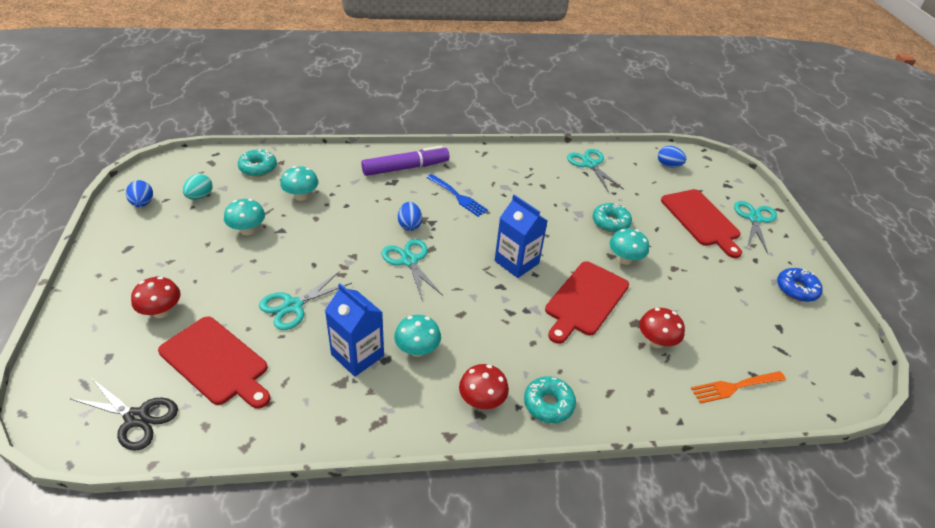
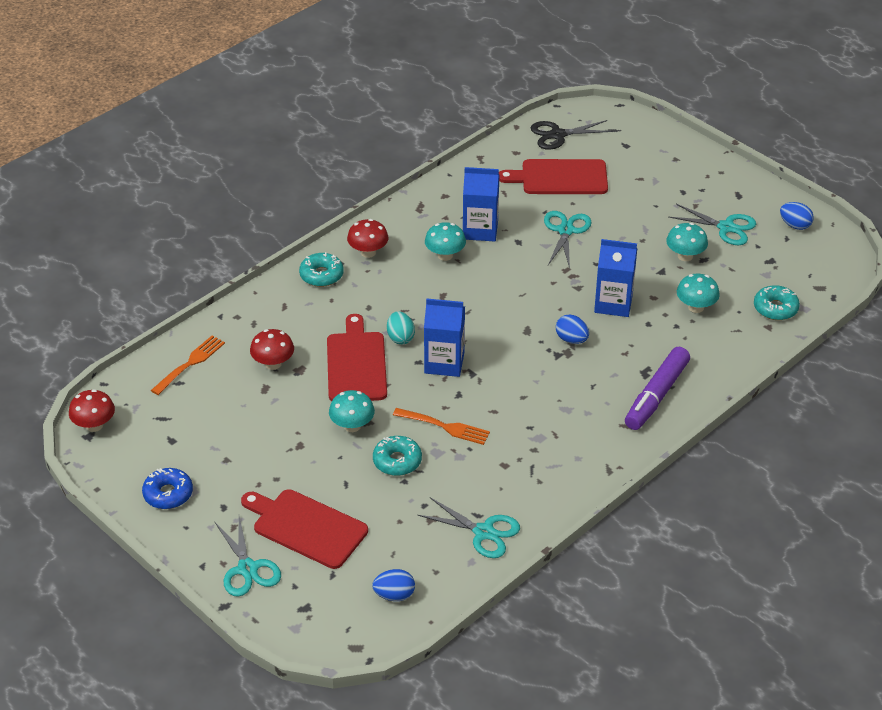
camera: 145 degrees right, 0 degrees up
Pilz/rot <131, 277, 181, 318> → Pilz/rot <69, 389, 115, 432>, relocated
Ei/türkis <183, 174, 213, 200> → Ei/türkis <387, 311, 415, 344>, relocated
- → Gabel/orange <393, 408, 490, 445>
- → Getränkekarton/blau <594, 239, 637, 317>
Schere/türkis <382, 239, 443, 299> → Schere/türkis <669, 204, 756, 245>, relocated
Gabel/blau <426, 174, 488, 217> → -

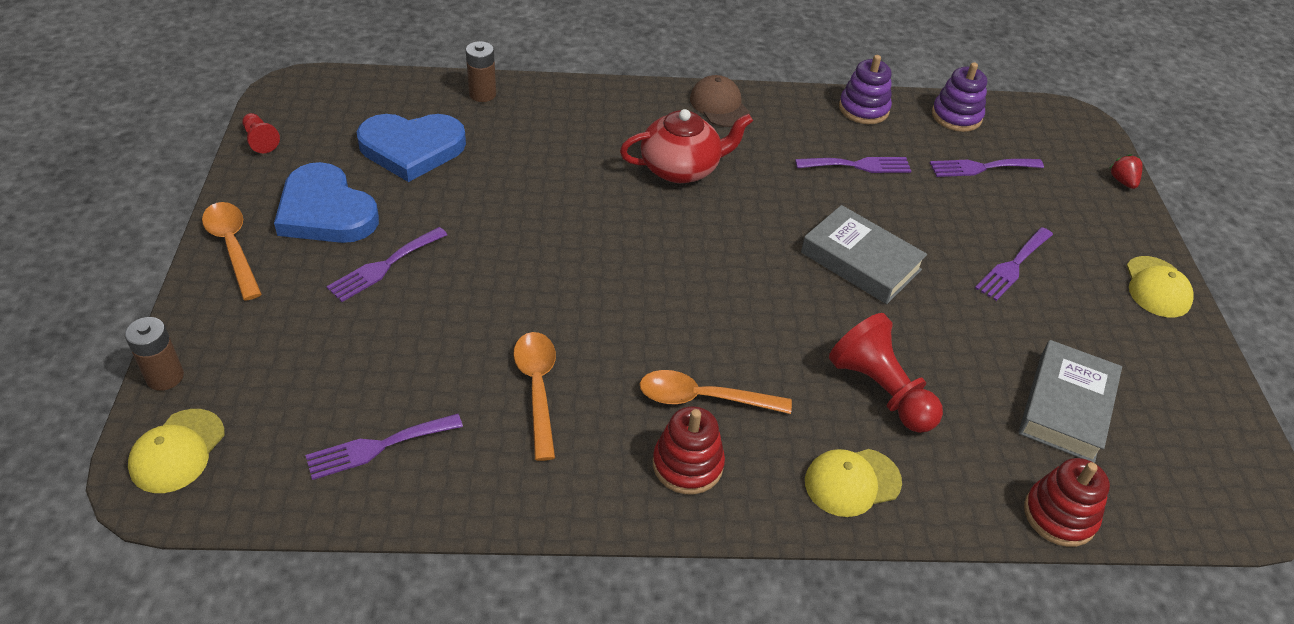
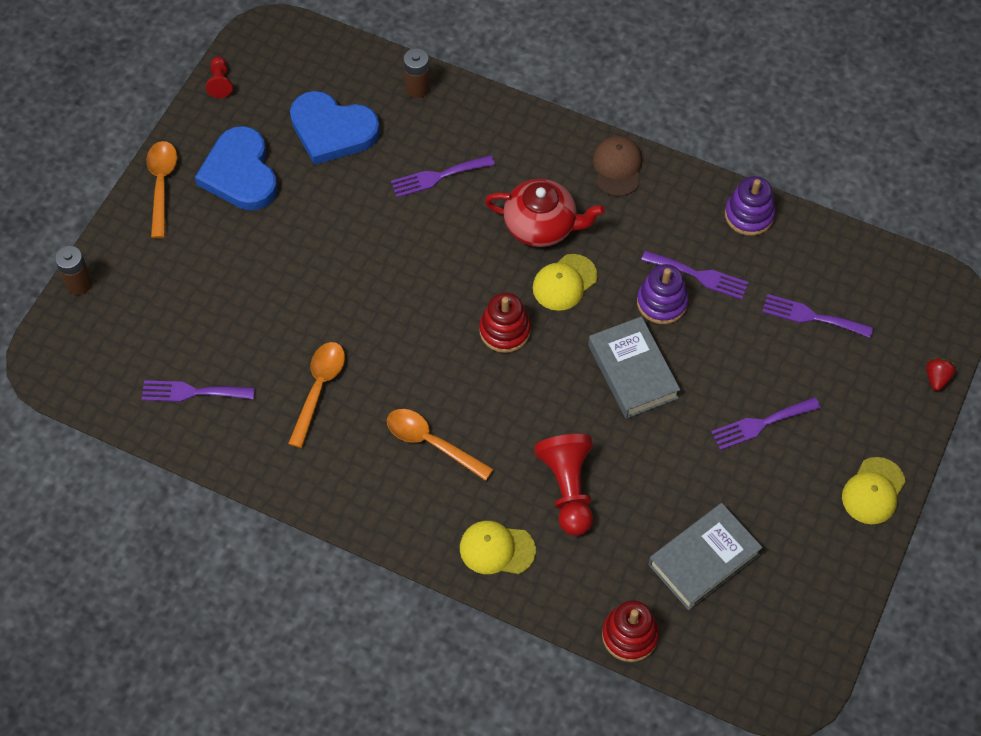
camera: 30 degrees right, 15 degrees up
Gabel/lila <326, 227, 447, 302> → Gabel/lila <391, 155, 495, 198>, relocated
Stapelspielzeug/rot <653, 406, 725, 494> → Stapelspielzeug/rot <479, 292, 531, 353>, relocated
Kappe/gelb <128, 409, 224, 493> → Kappe/gelb <533, 254, 598, 311>, relocated
Stapelspielzeug/lila <932, 62, 987, 132> → Stapelspielzeug/lila <637, 264, 689, 324>, relocated

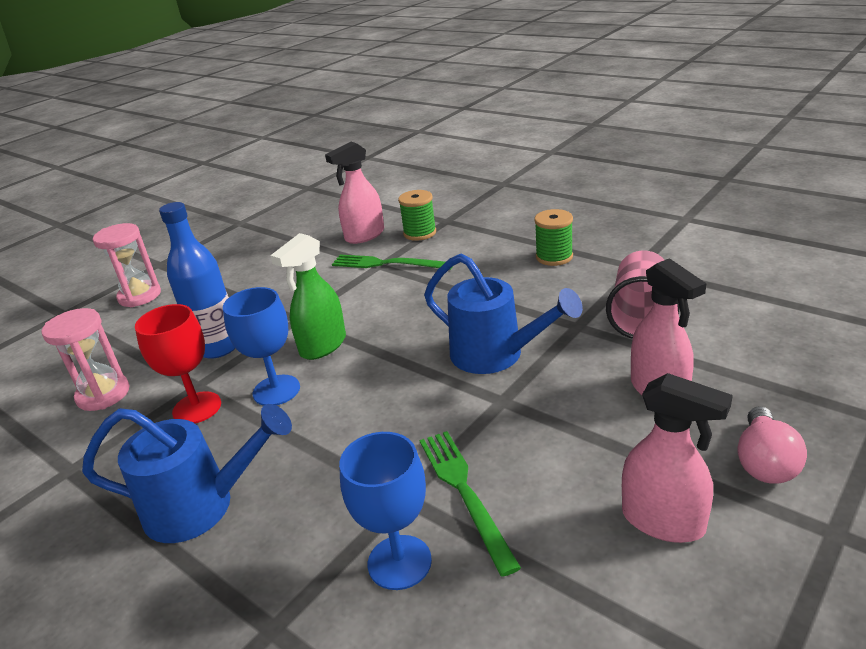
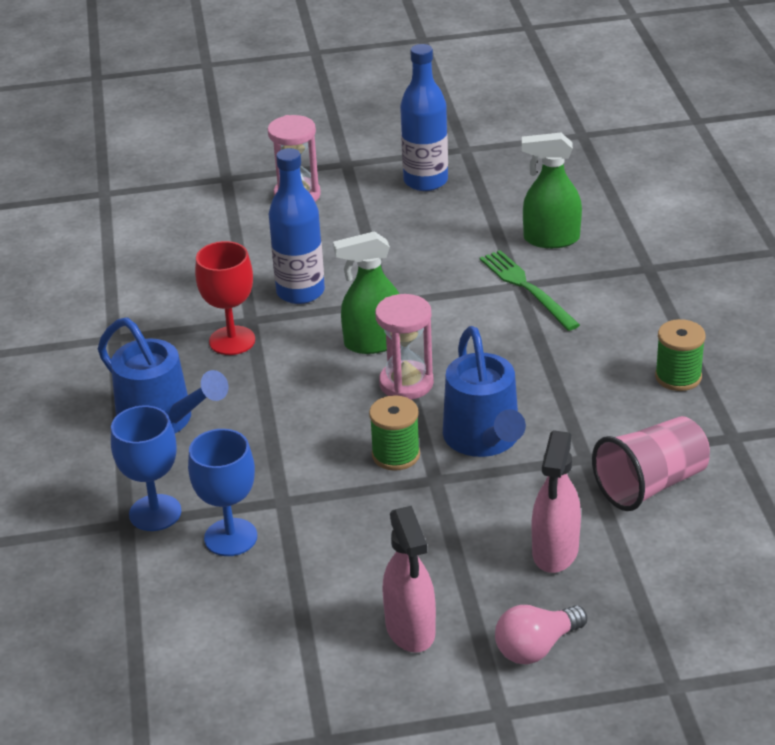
camera: 40 degrees right, 5 degrees up
Kelch/blau <223, 287, 300, 406> → Kelch/blau <111, 406, 181, 531>, relocated
Garnrolle/grün <398, 190, 436, 241> → Garnrolle/grün <369, 395, 420, 471>, relocated
Sanduhr/rosa <41, 308, 129, 411> → Sanduhr/rosa <375, 294, 434, 400>, relocated
- → Flasche/blau <400, 44, 448, 191>
Sprühflasche/rosa <325, 142, 384, 244> → Sprühflasche/grün <522, 133, 582, 248>
Gabel/grün <420, 431, 521, 577> → -

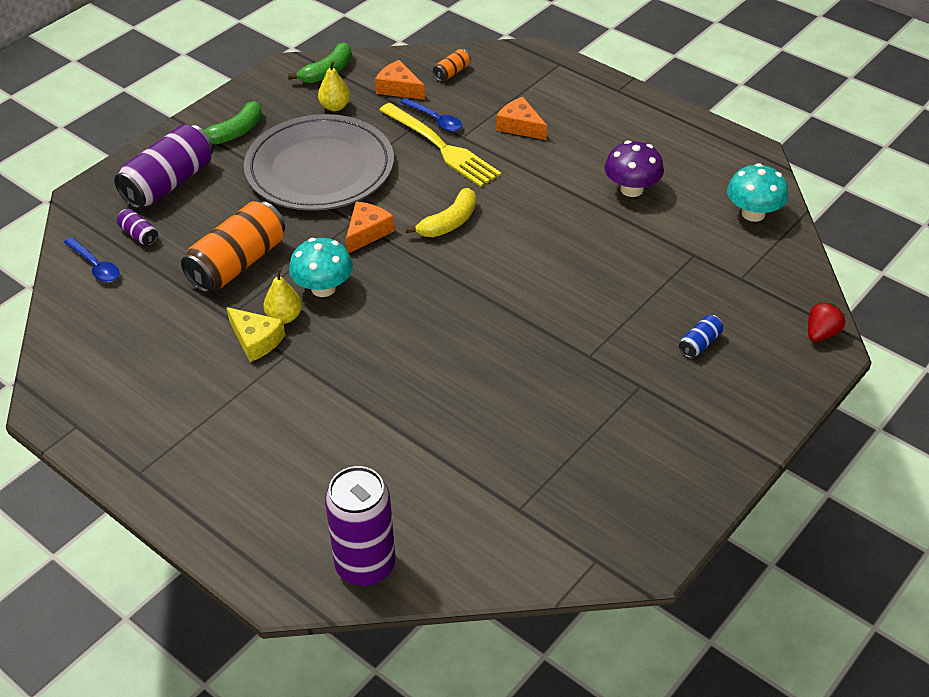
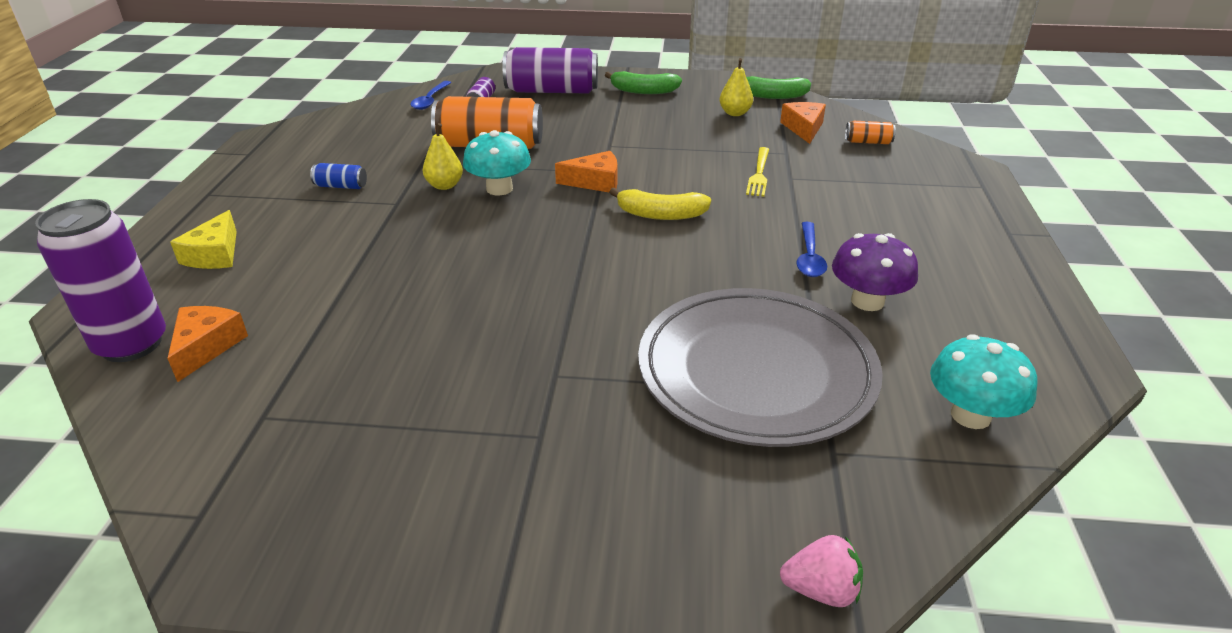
camera: 55 degrees right, 10 degrees down
Käse/orange <496, 97, 547, 140> → Käse/orange <167, 306, 248, 382>, relocated
Käse/gelb <226, 307, 285, 362> → Käse/gelb <170, 210, 237, 269>, relocated
Dose/blau <679, 315, 723, 358> → Dose/blau <310, 163, 367, 189>, relocated
Teller/grau <244, 114, 394, 211> → Teller/grau <638, 288, 883, 447>, relocated
Gabel/gelb <379, 103, 501, 187> → Gabel/gelb <746, 147, 769, 197>, x0.56
Erdbeere/rot <808, 301, 845, 342> → Erdbeere/rosa <780, 535, 863, 607>
Löffel/blau <400, 98, 462, 132> → Löffel/blau <796, 222, 827, 277>, relocated

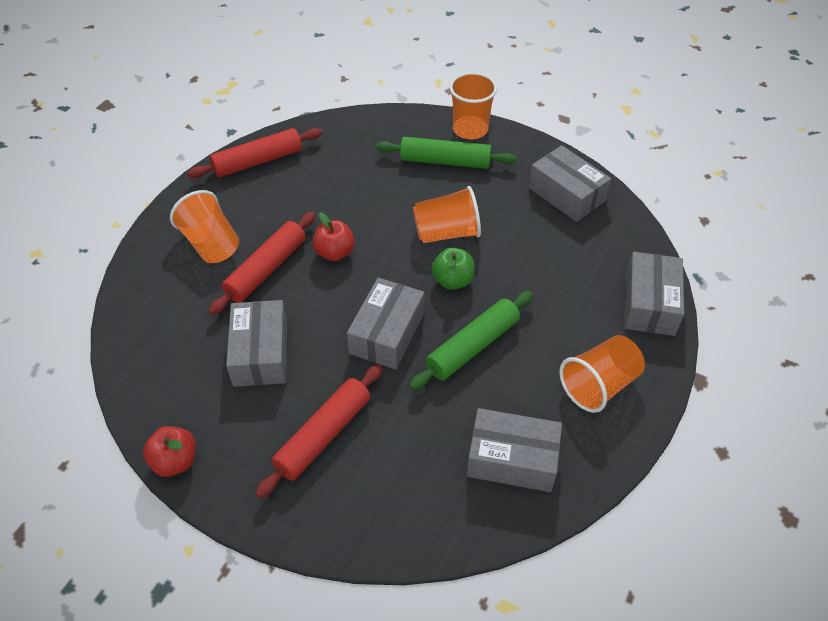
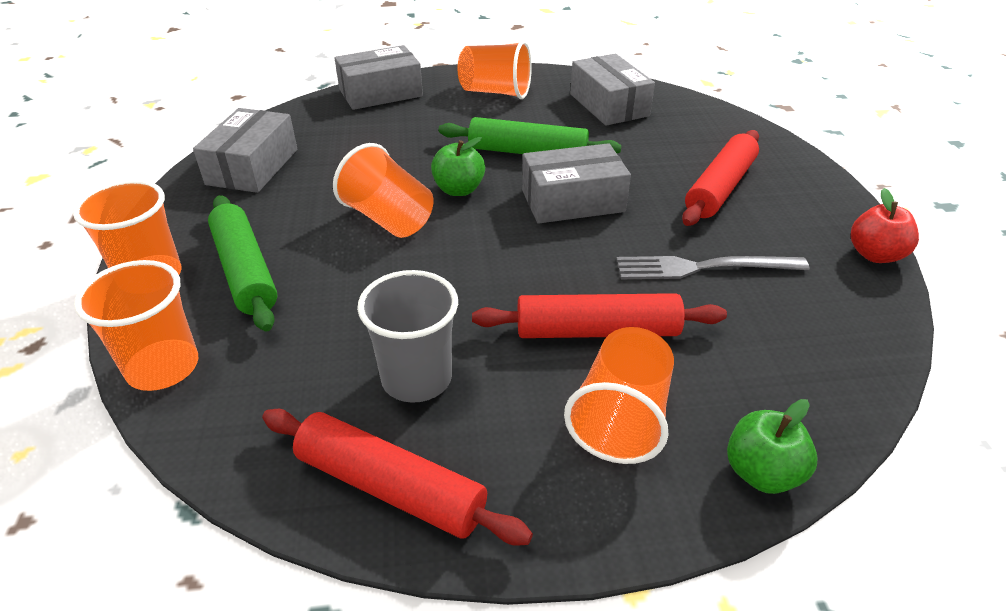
camera: 125 degrees left, 10 degrees down
- → Becher/orange <74, 260, 198, 391>
- → Becher/grau <357, 270, 458, 403>
Schachtel/grau <226, 300, 287, 387> → Gabel/grau <616, 256, 809, 279>
Nudelholz/rot <255, 364, 383, 498> → Nudelholz/rot <682, 130, 759, 226>, 60 degrees counterclockwise
- → Apfel/grün <727, 399, 818, 494>
Apfel/rot <312, 212, 355, 261> → -

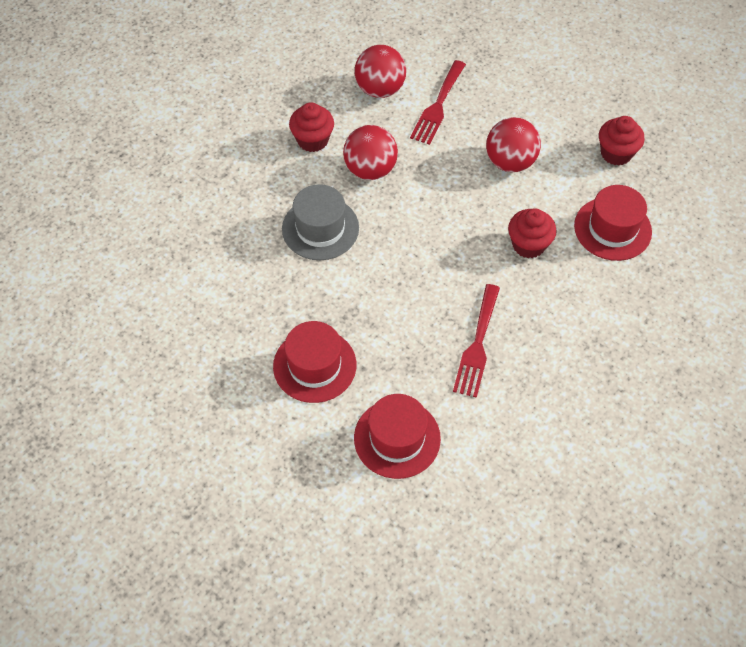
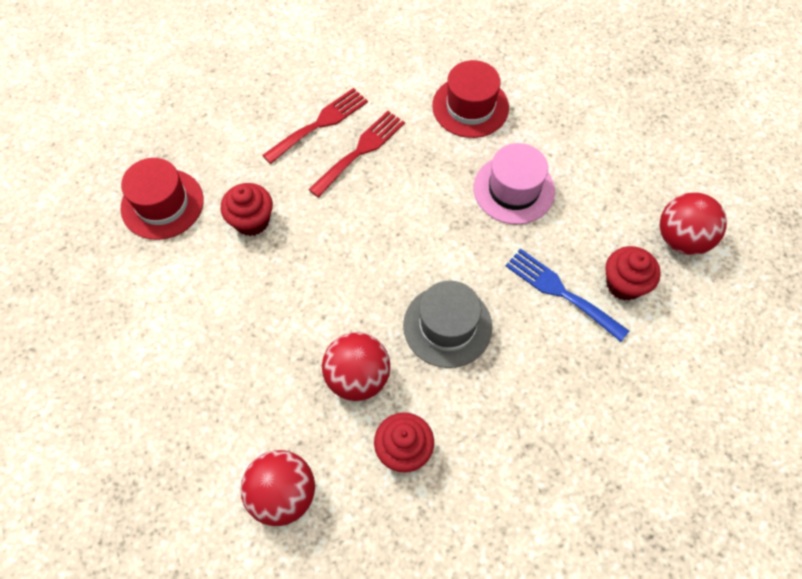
camera: 155 degrees left, 5 degrees up
Gabel/rot <410, 60, 466, 145> → Gabel/rot <262, 88, 368, 164>, relocated
Hut/rot <273, 321, 356, 403> → Hut/rosa <474, 143, 555, 225>
- → Gabel/blau <506, 248, 629, 342>
Muffin/rot <599, 116, 645, 166> → Muffin/rot <606, 246, 661, 301>, relocated
Ball/rot <486, 117, 541, 172> → Ball/rot <659, 192, 727, 255>, relocated

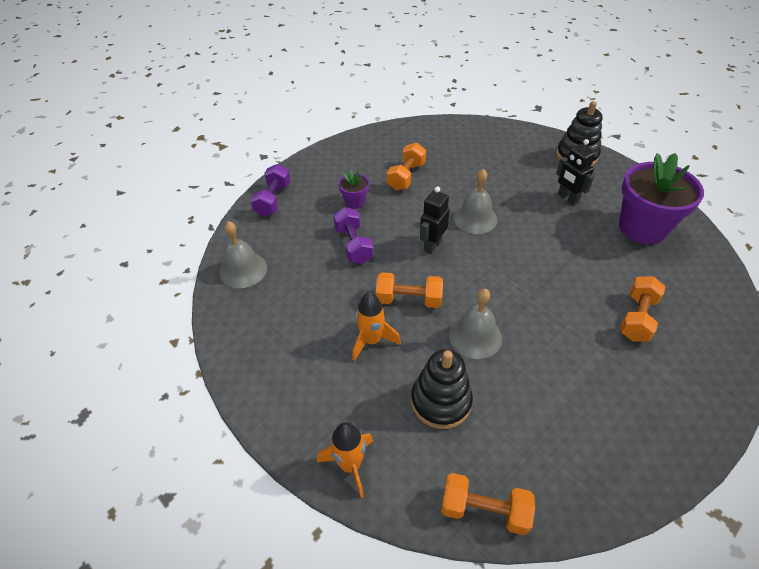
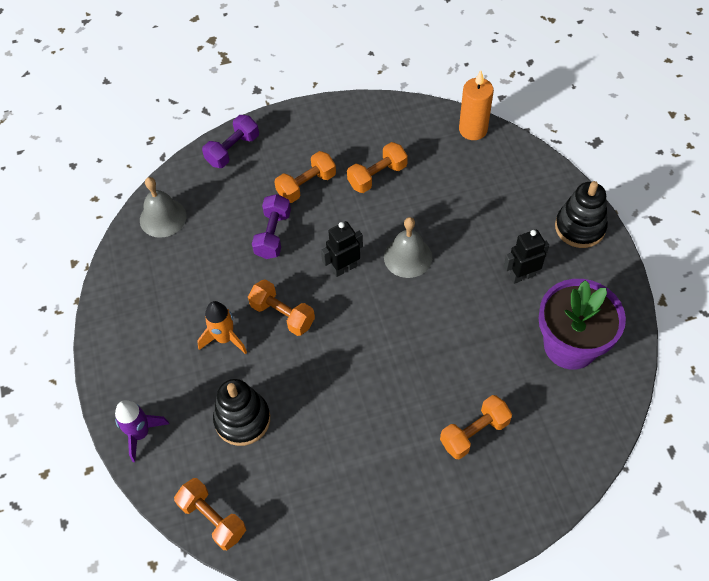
camera: 30 degrees right, 10 degrees up
Rakete/orange <317, 422, 373, 498> → Rakete/lila <115, 400, 169, 462>
Blumentopf/lila <338, 170, 369, 209> → Hantel/orange <274, 151, 336, 203>
- → Kerze/orange <459, 70, 494, 140>
Roboter/schwarz <556, 139, 596, 205> → Roboter/schwarz <504, 230, 549, 284>, 75 degrees clockwise
Glocke/grau <449, 289, 502, 359> → -

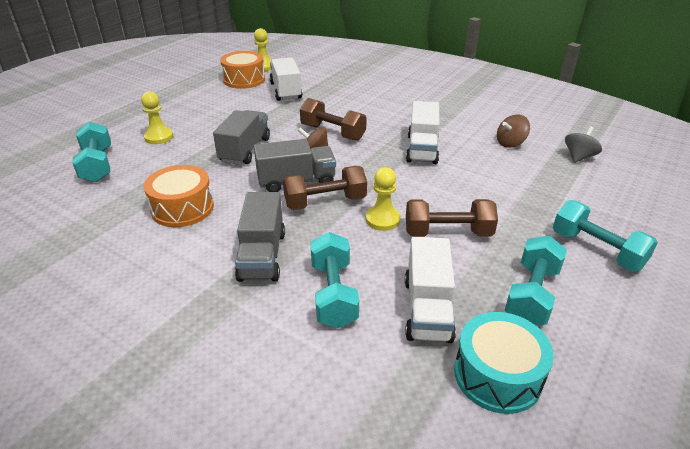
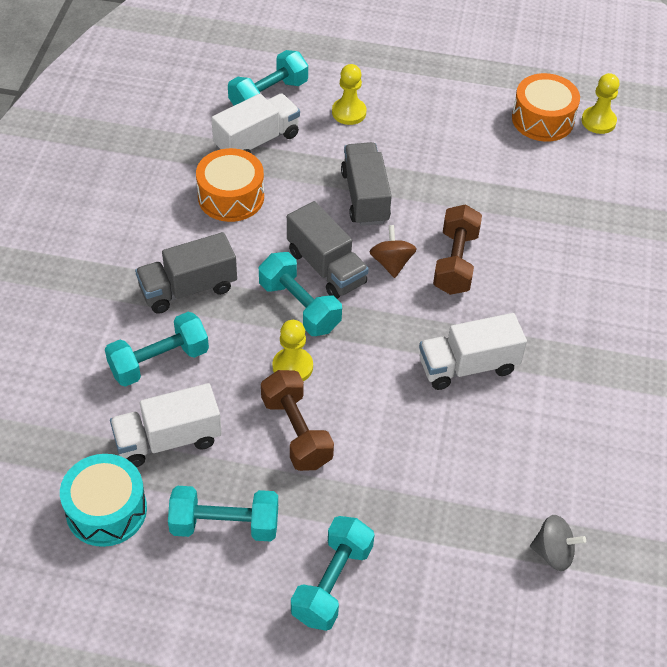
camera: 65 degrees right, 15 degrees up
Lastwagen/weiß <269, 57, 302, 101> → Lastwagen/weiß <211, 93, 300, 153>, relocated
Hantel/braun <283, 166, 367, 210> → Hantel/türkis <259, 252, 342, 336>
Lastwagen/grau <213, 110, 270, 165> → Lastwagen/grau <341, 142, 392, 226>, 90 degrees counterclockwise
Kreisel/braun <497, 114, 530, 148> → -

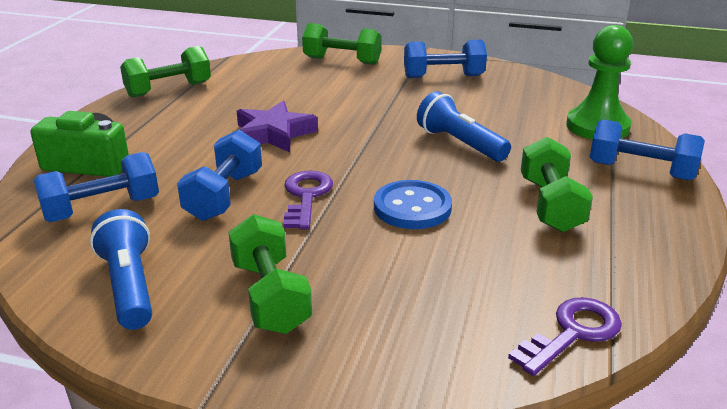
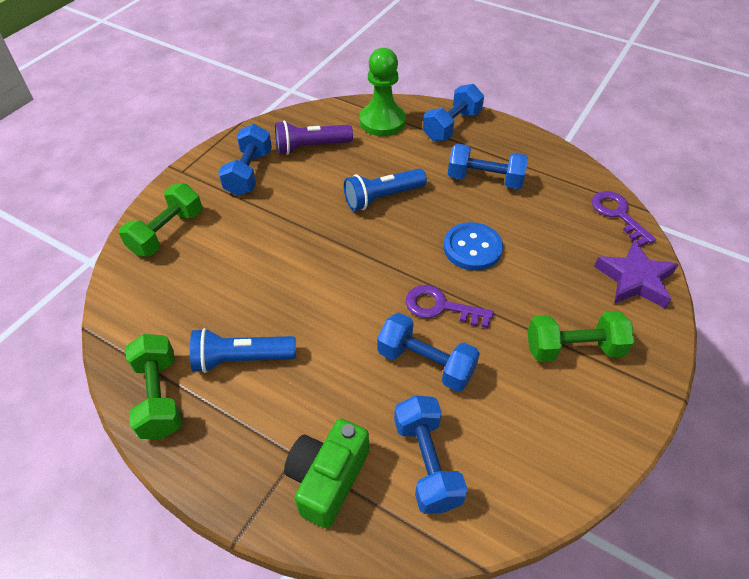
camera: 75 degrees left, 20 degrees up
Taschenlampe/blau <90, 209, 152, 330> → Taschenlampe/blau <190, 328, 296, 373>, relocated
- → Taschenlampe/lila <275, 121, 353, 155>
Hantel/grün <521, 137, 593, 232> → Hantel/blau <448, 143, 528, 189>
Stern/lila <237, 101, 318, 152> → Stern/lila <594, 240, 679, 309>, relocated

